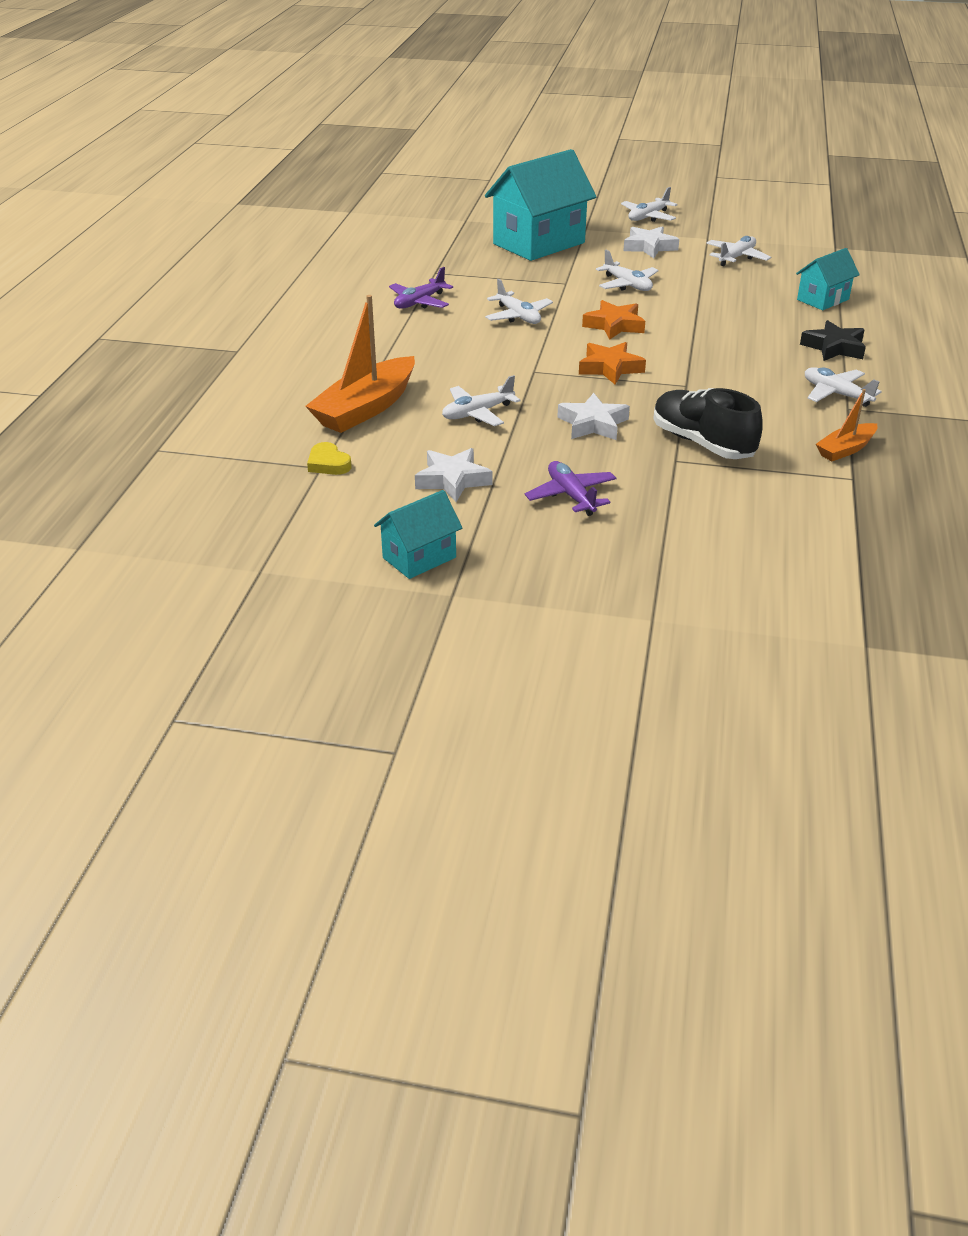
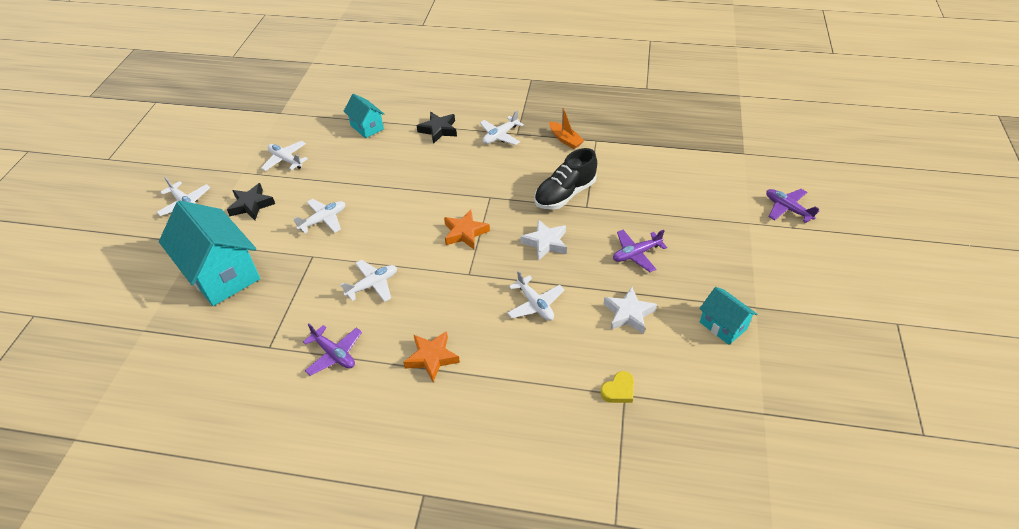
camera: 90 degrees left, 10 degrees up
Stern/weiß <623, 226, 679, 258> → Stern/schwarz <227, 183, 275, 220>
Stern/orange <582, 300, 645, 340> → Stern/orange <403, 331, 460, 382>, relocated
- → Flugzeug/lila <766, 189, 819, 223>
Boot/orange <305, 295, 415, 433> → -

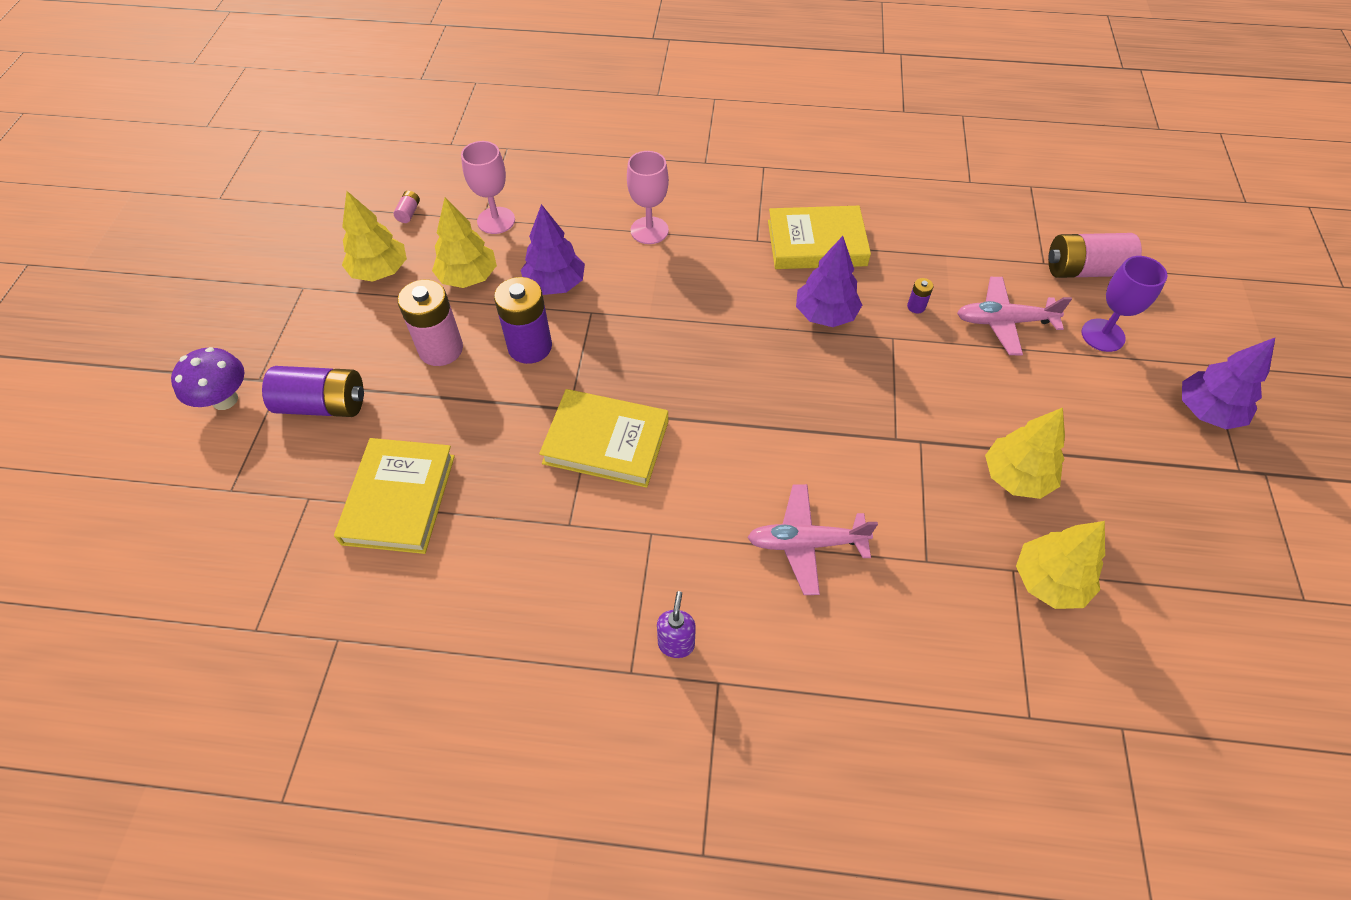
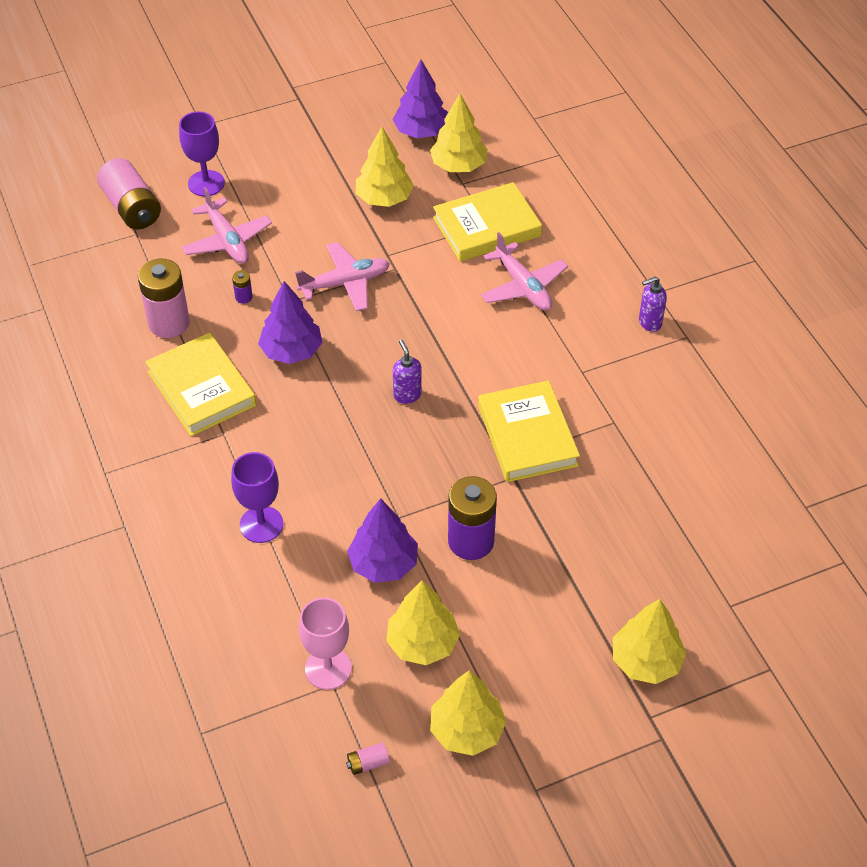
camera: 120 degrees left, 5 degrees down
Batterie/rosa <397, 279, 463, 366> → Batterie/rosa <138, 259, 190, 338>, relocated
Kelch/rosa <627, 151, 669, 244> → Kelch/lila <231, 452, 283, 543>
- → Flugzeug/rosa <295, 242, 390, 311>
Baum/lila <1182, 338, 1275, 429> → Baum/lila <393, 60, 448, 138>, relocated
- → Seifenspender/lila <393, 340, 422, 404>
Buch/gelb <334, 438, 455, 554> → Buch/gelb <433, 182, 542, 262>, relocated
Batterie/lila <262, 366, 364, 417> → Baum/gelb <613, 599, 687, 684>
Pilz/lila <171, 347, 245, 410> → -

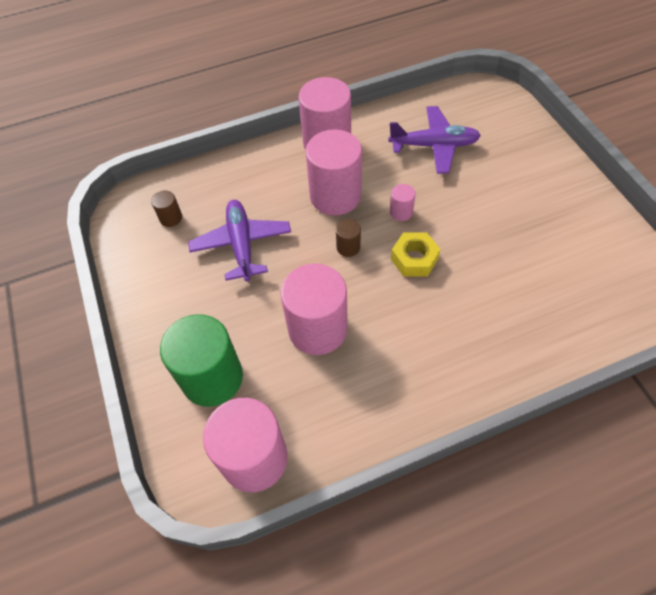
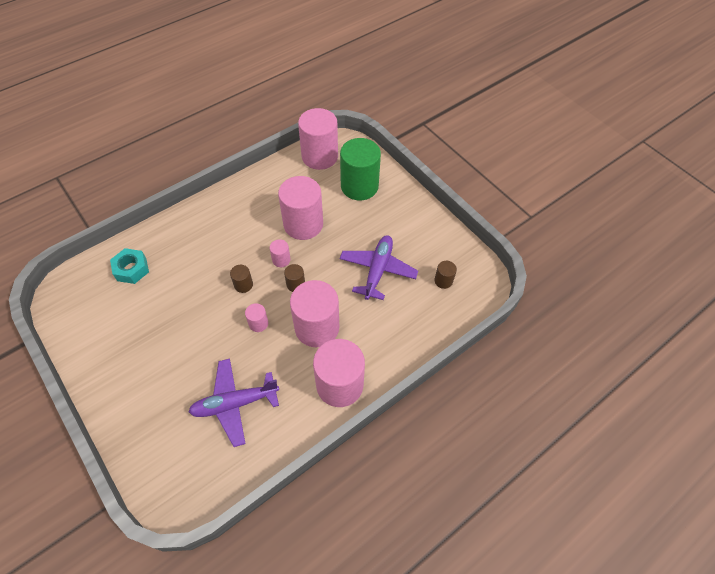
camera: 160 degrees right, 0 degrees up
- → Sechskantmutter/türkis <110, 248, 149, 284>
Sechskantmutter/gelb <391, 233, 441, 277> → Vollzylinder/braun <230, 265, 253, 293>
- → Vollzylinder/rosa <270, 239, 291, 267>
Flugzeug/lila <188, 200, 291, 281> → Flugzeug/lila <339, 235, 418, 300>, 135 degrees counterclockwise

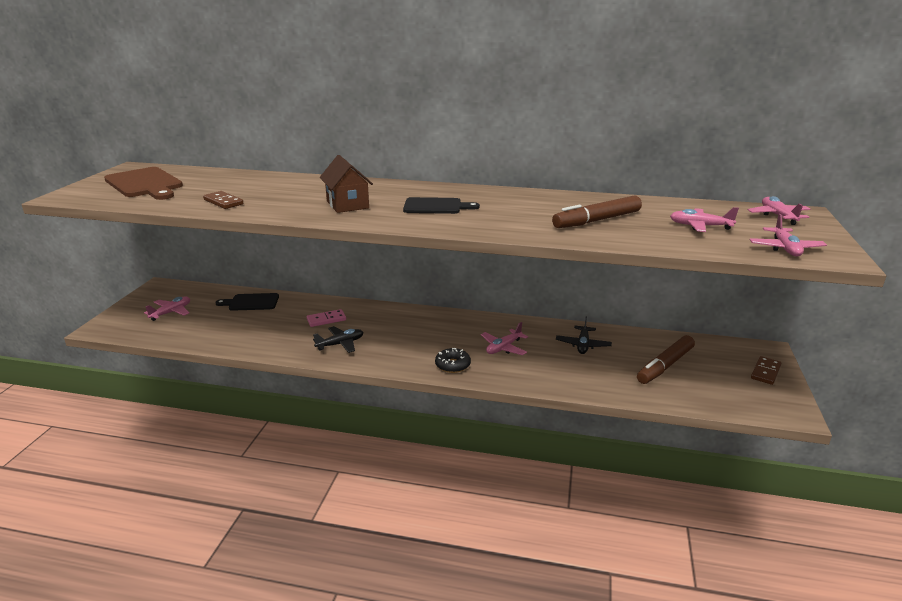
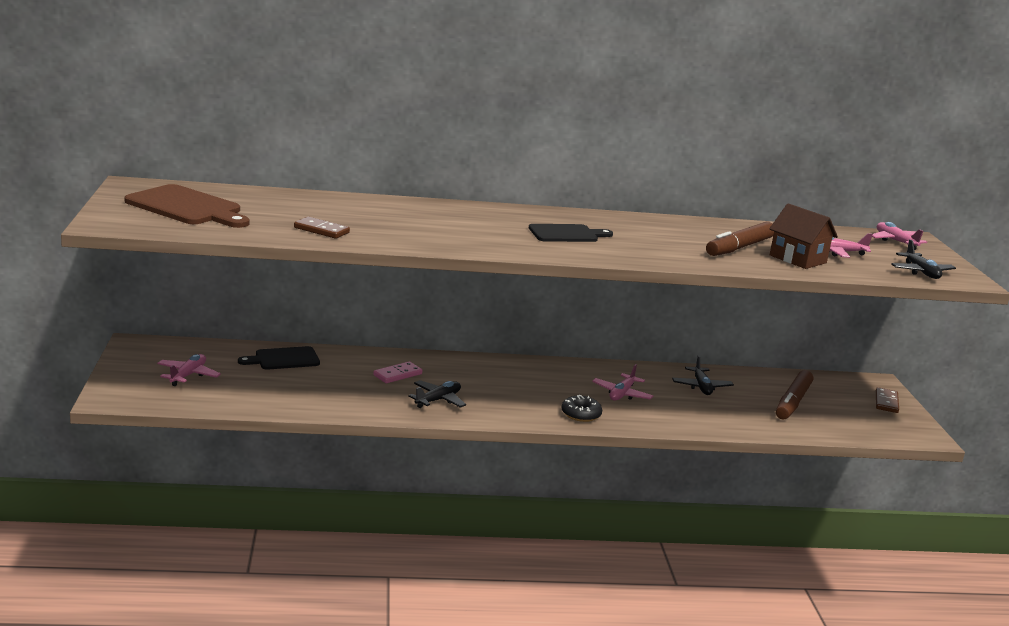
camera: 20 degrees left, 5 degrees down
Haus/braun <320, 155, 373, 213> → Haus/braun <769, 203, 838, 269>, relocated
Flugzeug/rosa <749, 214, 827, 257> → Flugzeug/schwarz <891, 239, 956, 279>

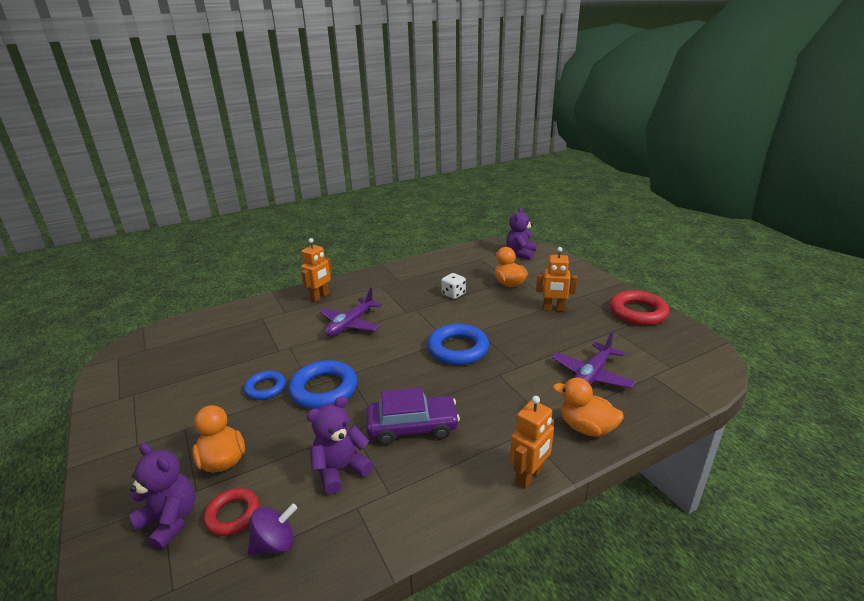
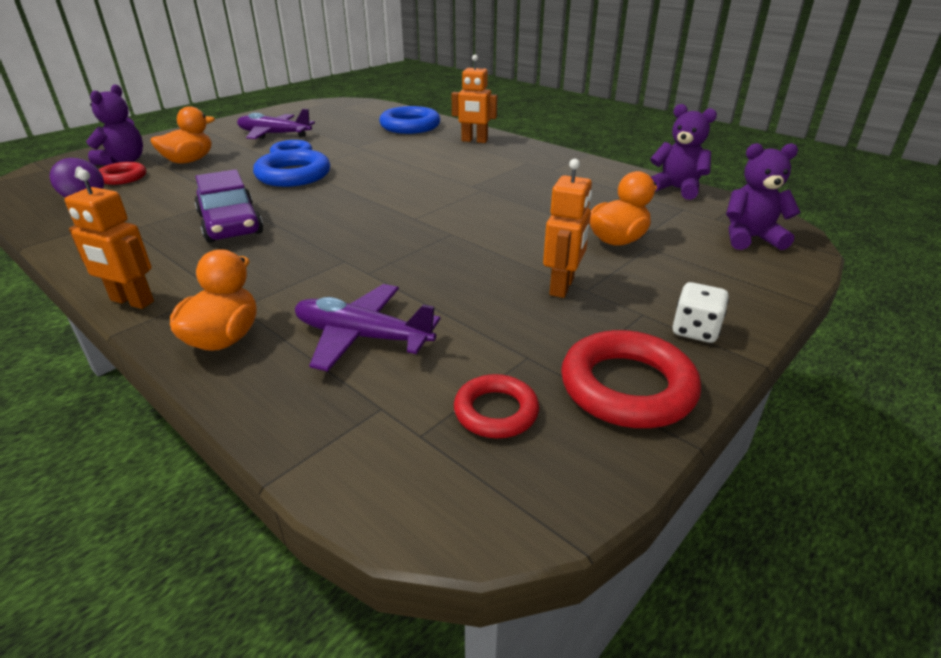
camera: 70 degrees right, 5 degrees up
Flugzeug/lila <320, 288, 382, 337> → Flugzeug/lila <237, 109, 315, 139>, relocated
Ring/blau <427, 324, 489, 365> → Ring/blau <379, 106, 440, 134>, relocated
- → Ring/rot <454, 374, 539, 438>
Roboter/orange <536, 247, 577, 312> → Roboter/orange <543, 159, 592, 298>, 150 degrees counterclockwise
Teddybär/lila <307, 396, 373, 495> → Teddybär/lila <650, 104, 717, 200>, relocated
Spielwürfel/weiß <441, 273, 466, 299> → Spielwürfel/weiß <672, 282, 729, 343>, relocated

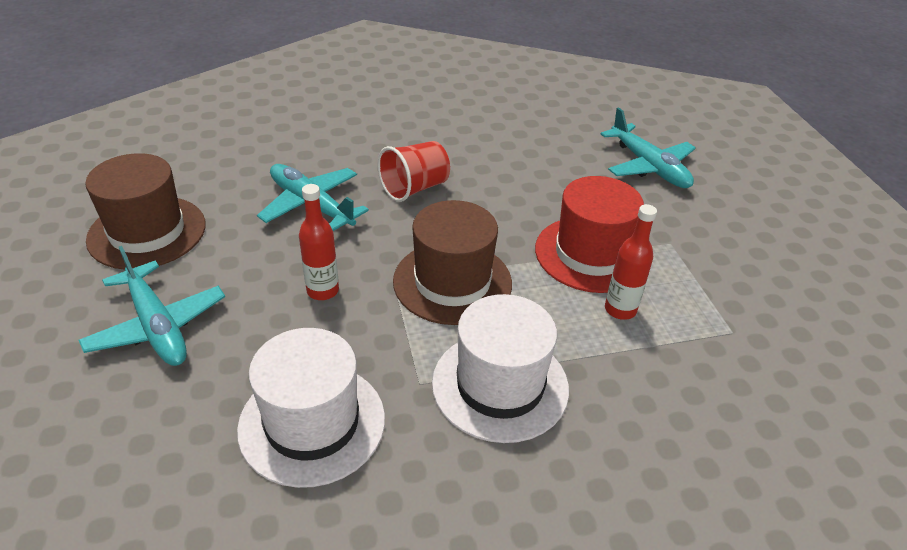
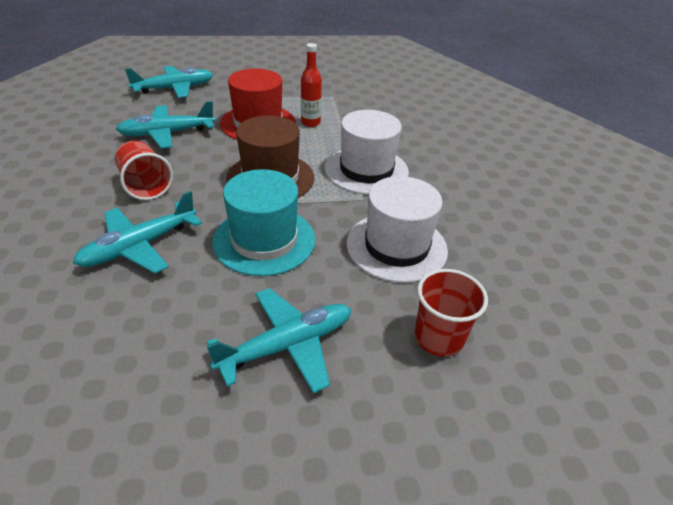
camera: 85 degrees left, 0 degrees up
- → Flugzeug/türkis <116, 101, 215, 149>
Flasche/rot <299, 184, 339, 300> → Hut/türkis <213, 169, 315, 276>
- → Becher/rot <414, 269, 488, 357>
Hut/braun <85, 153, 206, 270> → -

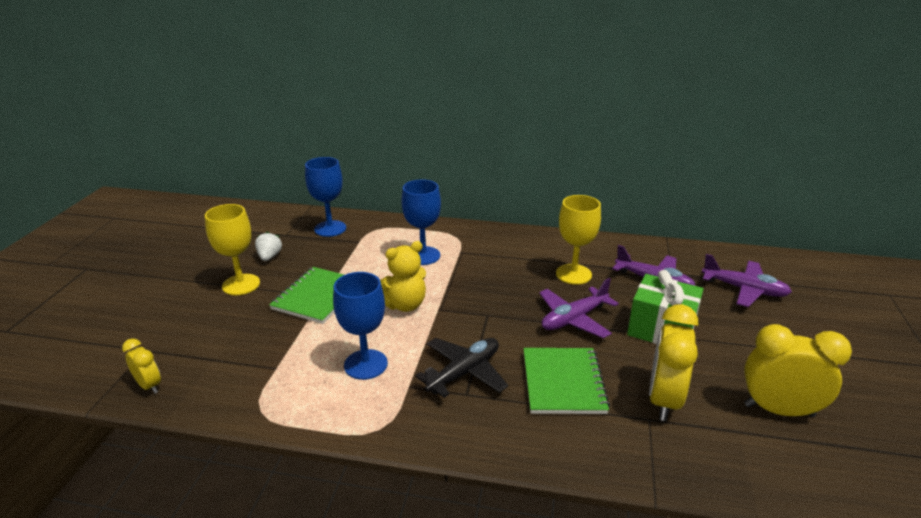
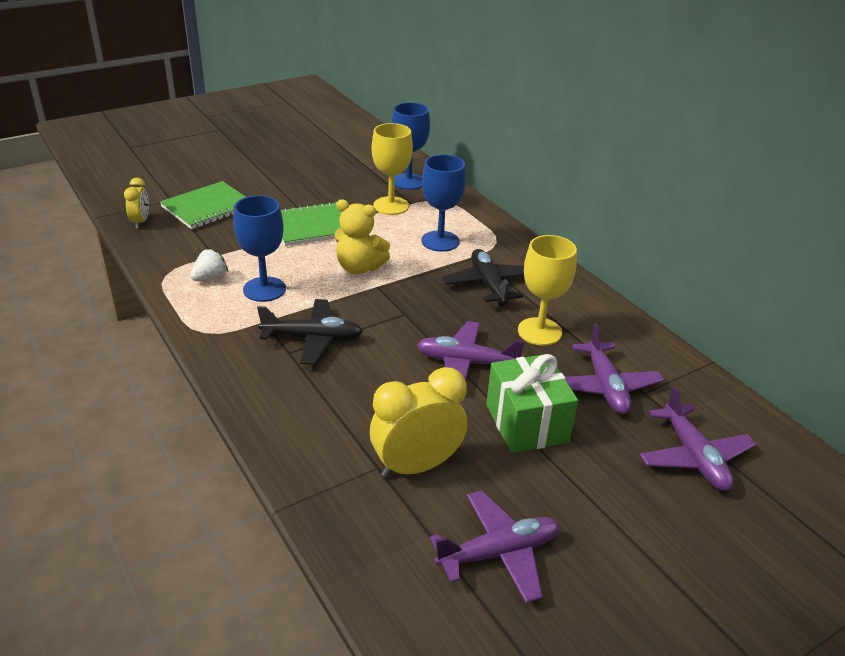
camera: 45 degrees right, 5 degrees up
Notizbuch/grün <523, 348, 610, 414> → Notizbuch/grün <160, 181, 246, 229>, relocated
Erdbeere/weiß <255, 232, 282, 261> → Erdbeere/weiß <190, 249, 228, 281>, relocated
Kelch/gelb <205, 204, 260, 295> → Kelch/gelb <372, 123, 413, 215>, relocated
Wecker/gelb <744, 324, 852, 417> → Flugzeug/lila <430, 490, 559, 603>
- → Flugzeug/schwarz <442, 249, 524, 306>

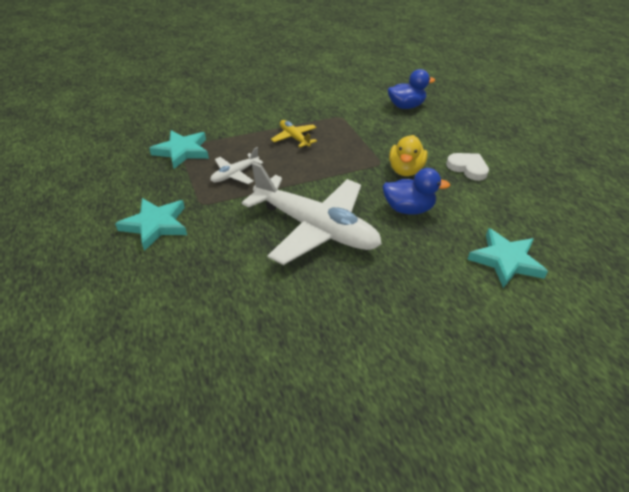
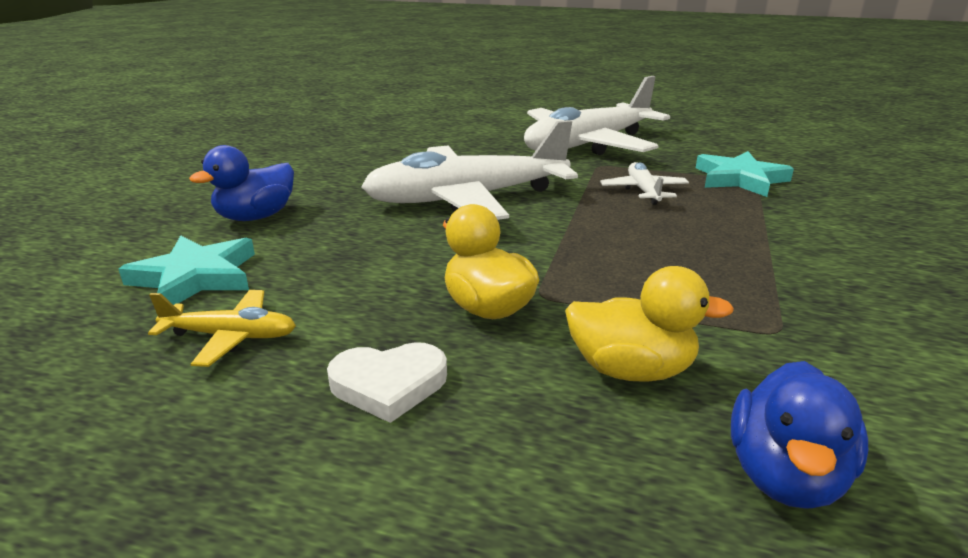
camera: 130 degrees right, 15 degrees down
Flugzeug/gelb <271, 120, 317, 148> → Flugzeug/gelb <148, 290, 296, 367>, relocated
Ente/blau <382, 168, 450, 214> → Ente/blau <189, 145, 294, 221>, relocated
Stern/türkis <115, 198, 187, 251> → Flugzeug/weiß <524, 76, 670, 155>
- → Ente/gelb <565, 266, 734, 382>

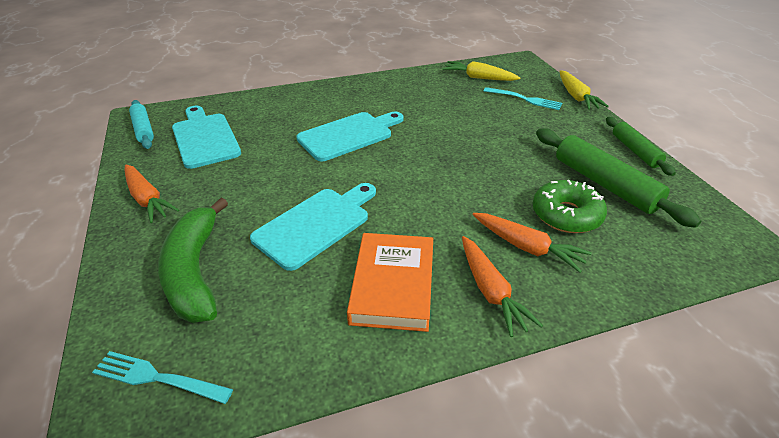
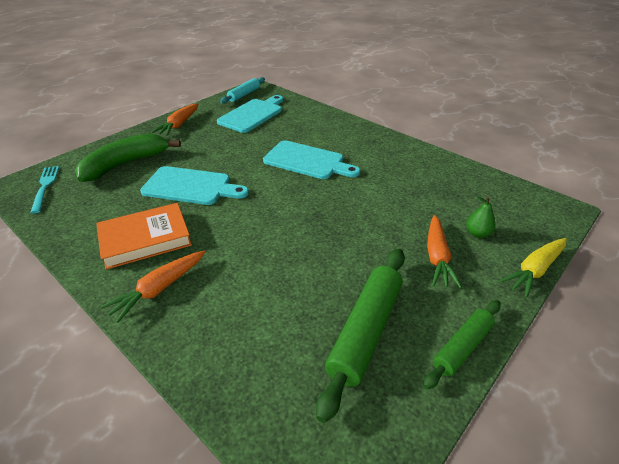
camera: 60 degrees right, 0 degrees up
Karotte/orange <472, 213, 592, 273> → Karotte/orange <427, 215, 462, 288>, relocated
Gabel/türkis <484, 87, 562, 110> → Birne/grün <466, 196, 495, 238>
Karotte/gelb <442, 61, 520, 81> → -
Donut/grün <533, 180, 607, 233> → -

